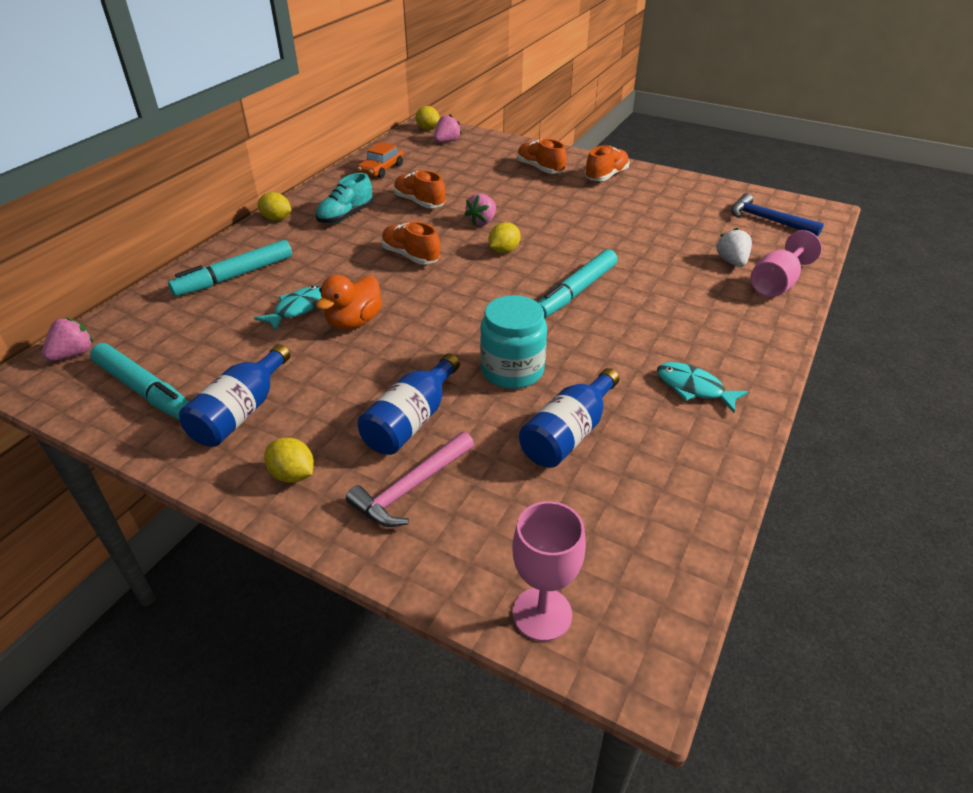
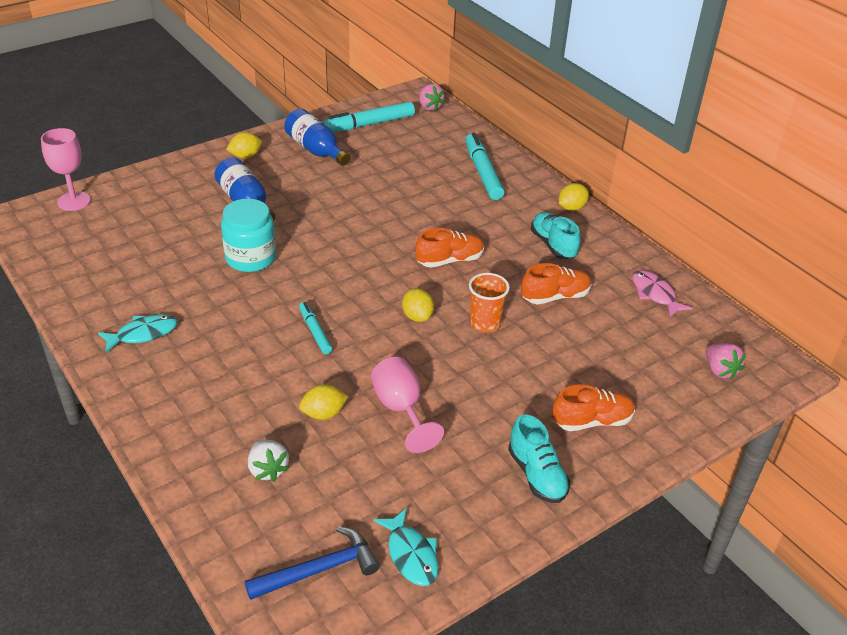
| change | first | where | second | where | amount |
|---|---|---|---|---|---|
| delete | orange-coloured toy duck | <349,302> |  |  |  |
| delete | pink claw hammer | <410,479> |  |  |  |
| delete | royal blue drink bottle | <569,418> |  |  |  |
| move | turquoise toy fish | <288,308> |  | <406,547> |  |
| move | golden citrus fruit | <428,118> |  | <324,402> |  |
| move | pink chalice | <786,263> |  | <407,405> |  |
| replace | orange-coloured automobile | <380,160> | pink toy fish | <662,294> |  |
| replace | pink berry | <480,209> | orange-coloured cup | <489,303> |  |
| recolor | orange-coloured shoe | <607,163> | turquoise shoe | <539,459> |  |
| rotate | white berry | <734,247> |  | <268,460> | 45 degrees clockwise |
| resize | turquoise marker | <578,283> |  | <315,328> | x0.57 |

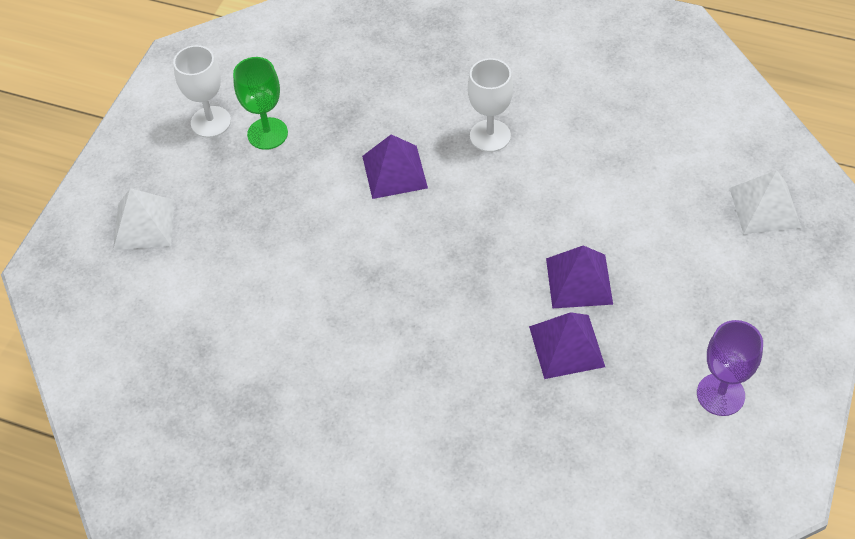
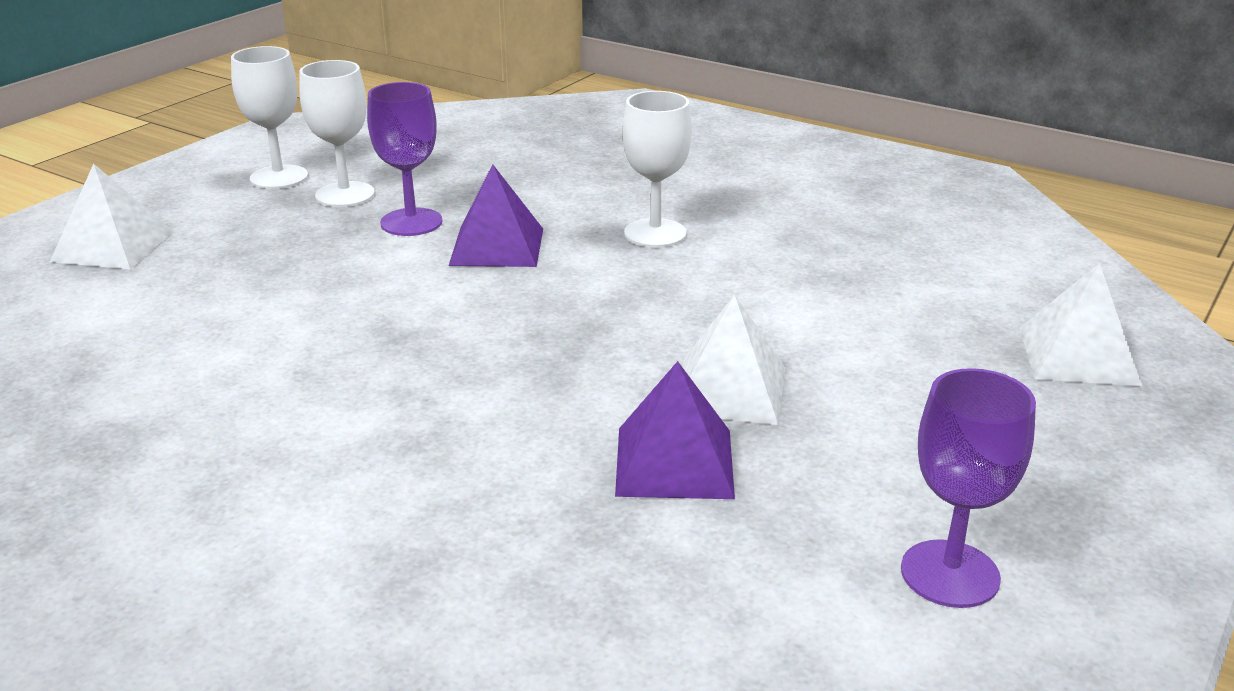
| change | first | where | second | where | amount |
|---|---|---|---|---|---|
| insert |  |  | royal purple chalice | <404,159> |  |
| recolor | emerald chalice | <260,103> | white chalice | <337,133> |  |
| recolor | royal purple pyramid | <579,277> | white pyramid | <733,360> |  |

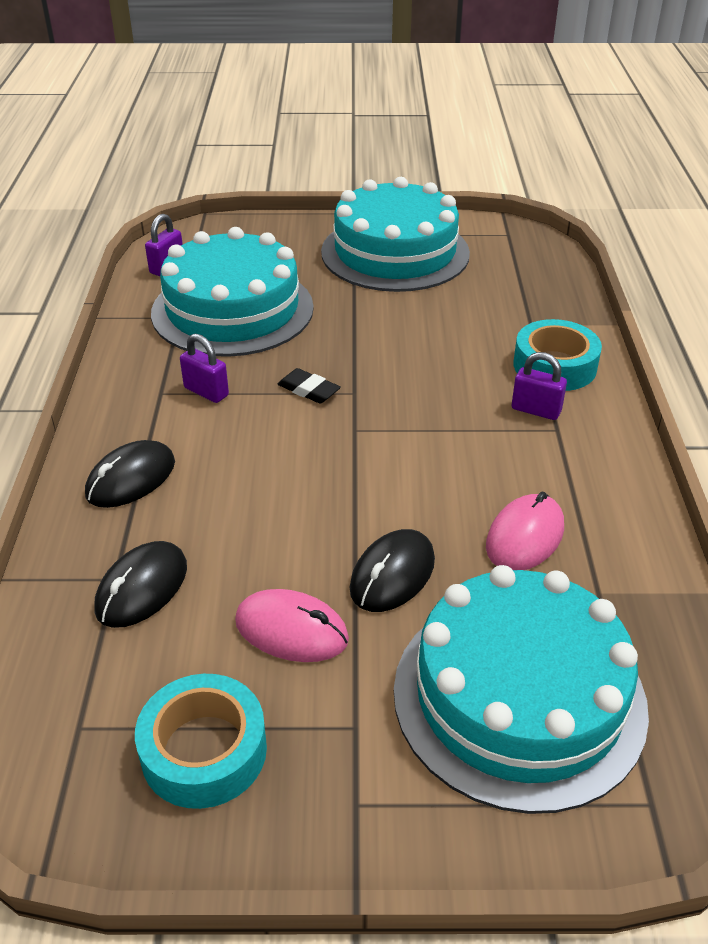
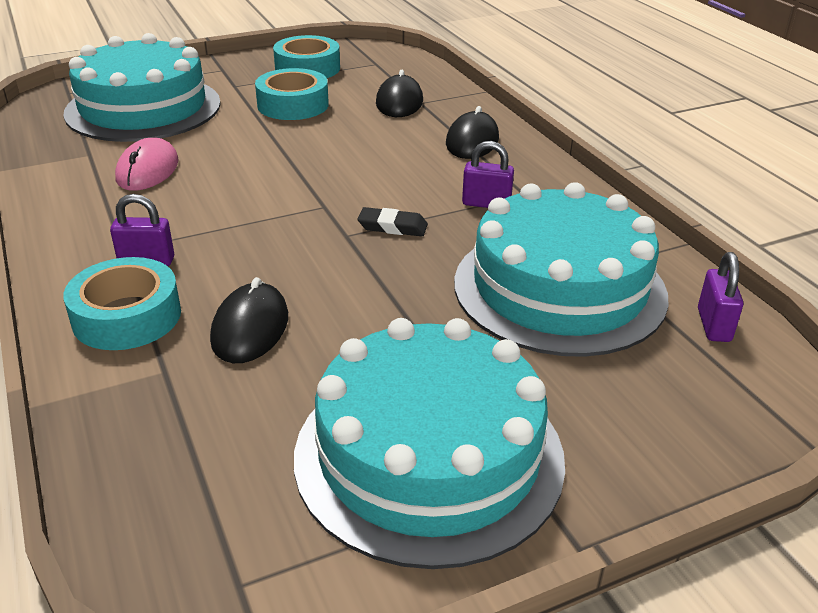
| change | first | where | second | where | amount |
|---|---|---|---|---|---|
| move | jet-black computer mouse | <392,570> |  | <249,320> |  |
| replace | pink computer mouse | <292,625> | turquoise tape | <292,94> |  |

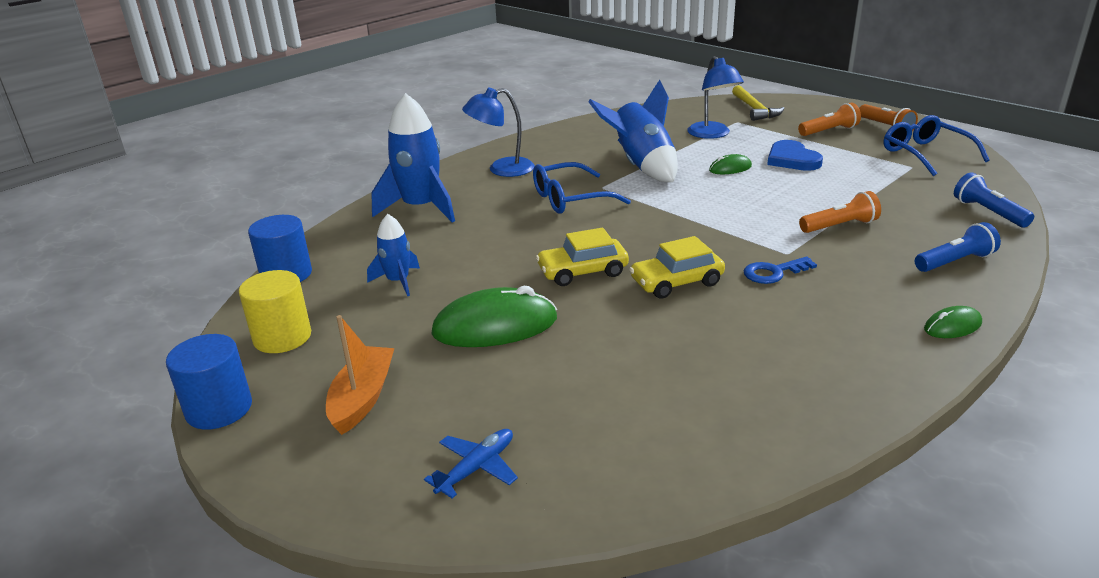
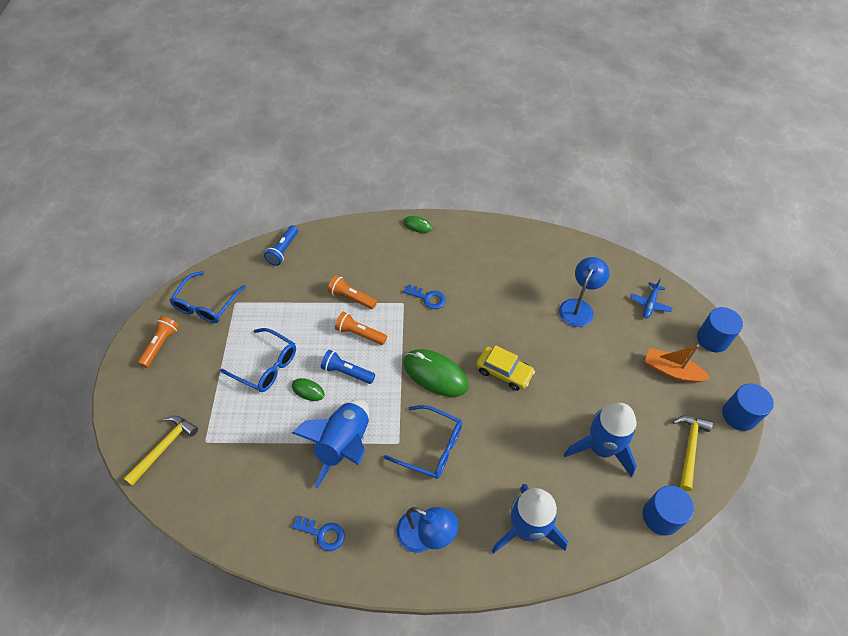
| change | first | where | second | where | amount |
|---|---|---|---|---|---|
| delete | golden automobile | <677,267> |  |  |  |
| insert |  |  | royal blue latchkey | <318,533> |  |
| insert |  |  | royal blue cylinder | <720,329> |  |
| move | emerald computer mouse | <494,316> |  | <436,373> |  |
| move | royal blue lamp | <715,97> |  | <584,292> |  |
| move | orange-coloured torch | <829,119> |  | <361,328> |  |
| move | royal blue torch | <958,247> |  | <348,367> |  |
| replace | golden cylinder | <275,311> | golden claw hammer | <693,453> |  |
| replace | royal blue heart shape | <795,155> | royal blue eyeglasses | <258,360> |  |
| rotate | orange-coloured sailboat | <360,375> |  | <678,364> | 60 degrees clockwise |
| rotate | royal blue toy plane | <471,463> |  | <651,299> | 60 degrees counterclockwise |
| resize | royal blue rocket | <393,255> |  | <600,440> | x1.83 |

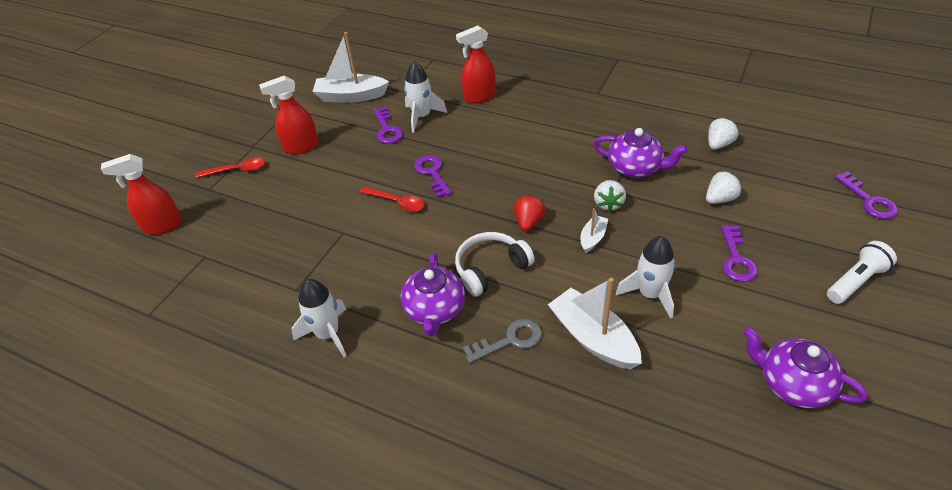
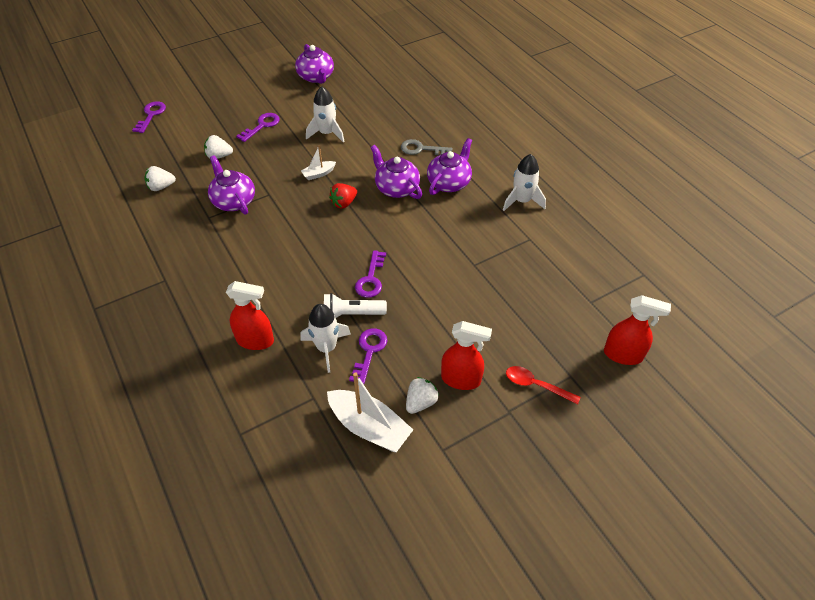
| change | first | where | second | where | amount |
|---|---|---|---|---|---|
| delete | crimson teaspoon | <392,199> |  |  |  |
| delete | white sailboat | <595,323> |  |  |  |
| move | white berry | <610,196> |  | <422,395> |  |
| move | white torch | <862,272> |  | <355,305> |  |
| replace | white headphones | <495,264> | royal purple teapot | <396,172> |  |

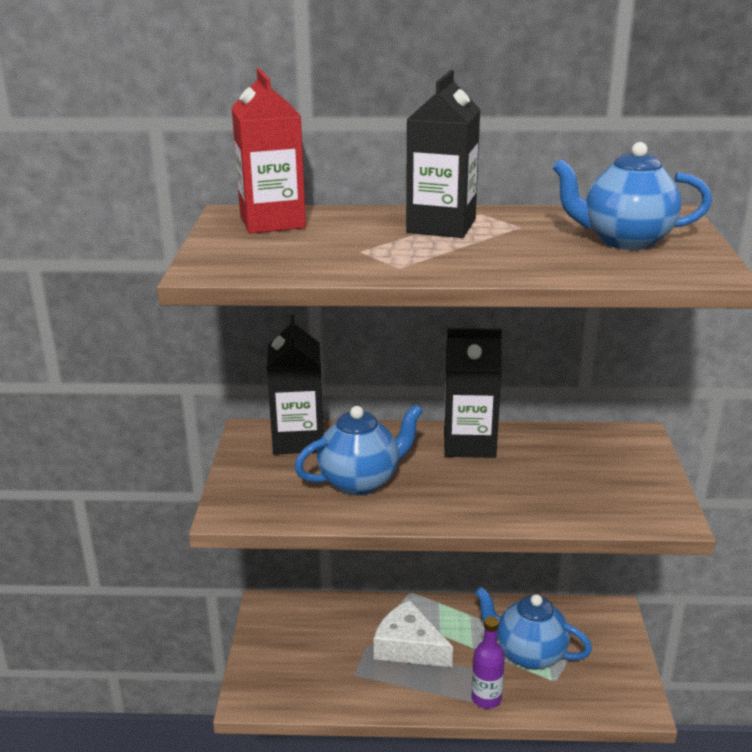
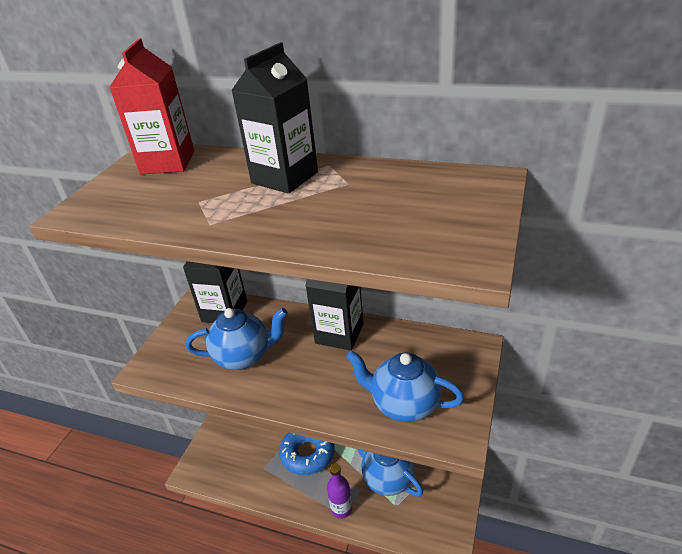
| change | first | where | second | where | amount |
|---|---|---|---|---|---|
| move | royal blue teapot | <632,196> |  | <405,386> |  |
| replace | white piece of cheese | <413,633> | royal blue glazed donut | <307,454> |  |

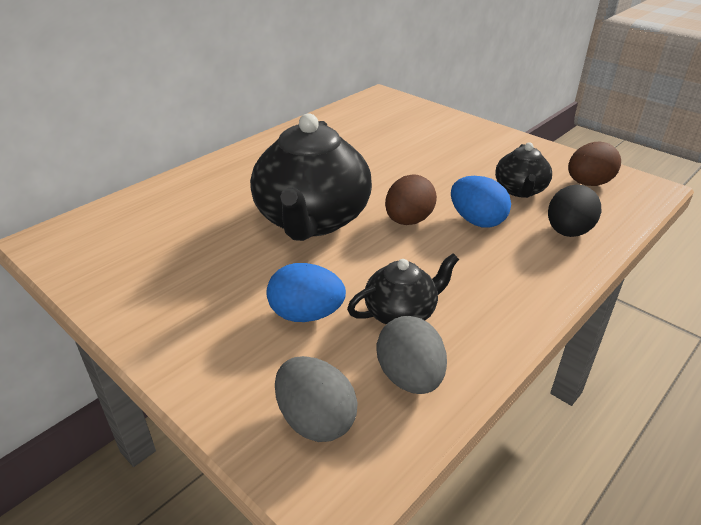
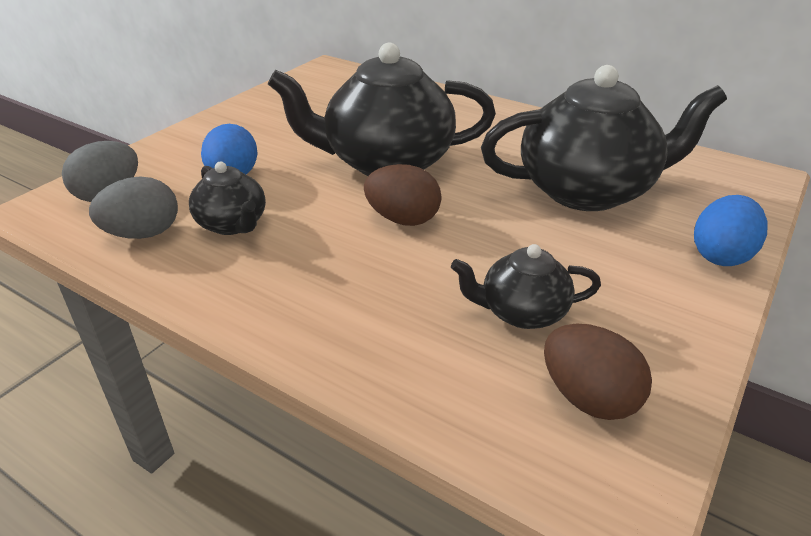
| change | first | where | second | where | amount |
|---|---|---|---|---|---|
| delete | jet-black toy egg | <574,211> |  |  |  |
| insert |  |  | jet-black teapot | <604,138> |  |
| move | royal blue toy egg | <481,201> |  | <730,230> |  |

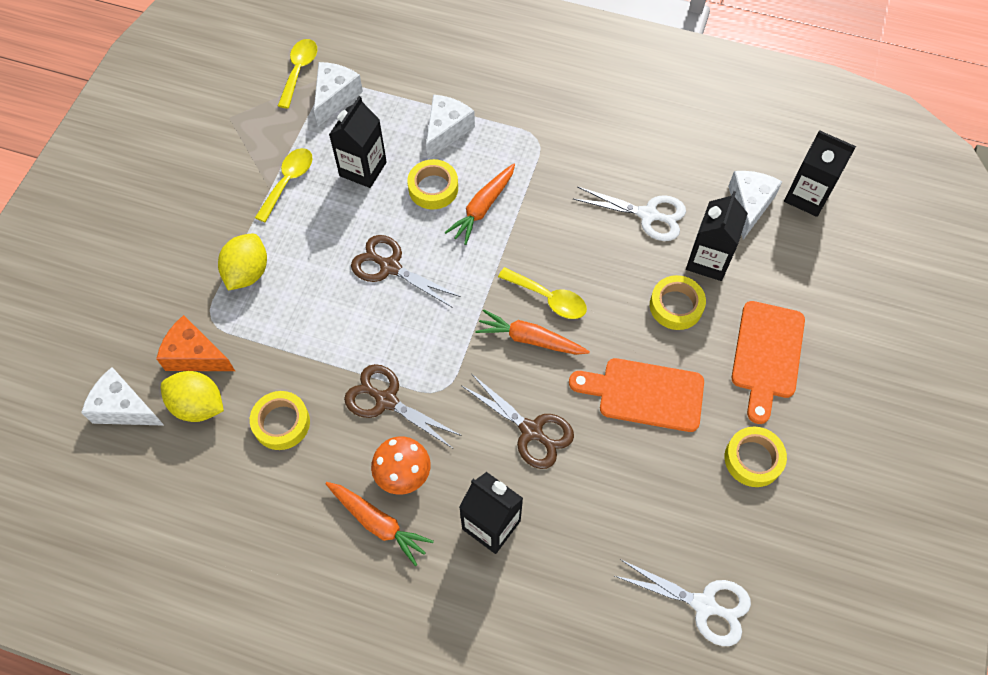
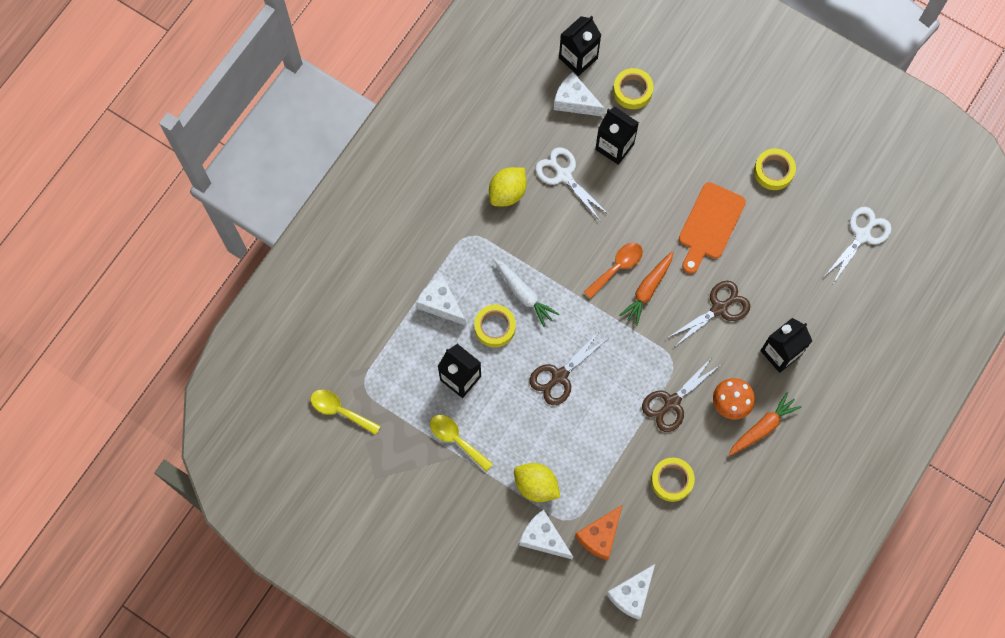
| change | first | where | second | where | amount |
|---|---|---|---|---|---|
| delete | orange-coloured bread board | <768,362> |  |  |  |
| move | golden citrus fruit | <192,396> |  | <508,186> |  |
| move | white piece of cheese | <338,94> |  | <546,534> |  |
| move | golden tape | <678,302> |  | <633,88> |  |
| recolor | orange-coloured root vegetable | <479,204> | white root vegetable | <526,293> |  |
| recolor | golden teaspoon | <542,293> | orange-coloured teaspoon | <613,271> |  |
| rotate | white scissors | <629,213> |  | <572,184> | 75 degrees counterclockwise |

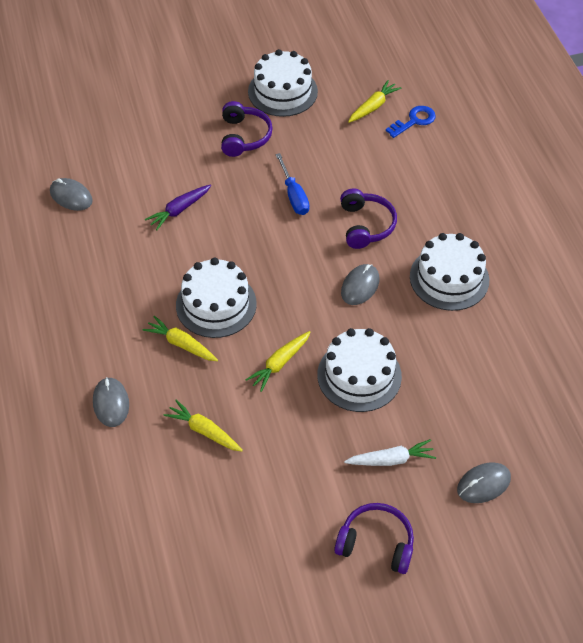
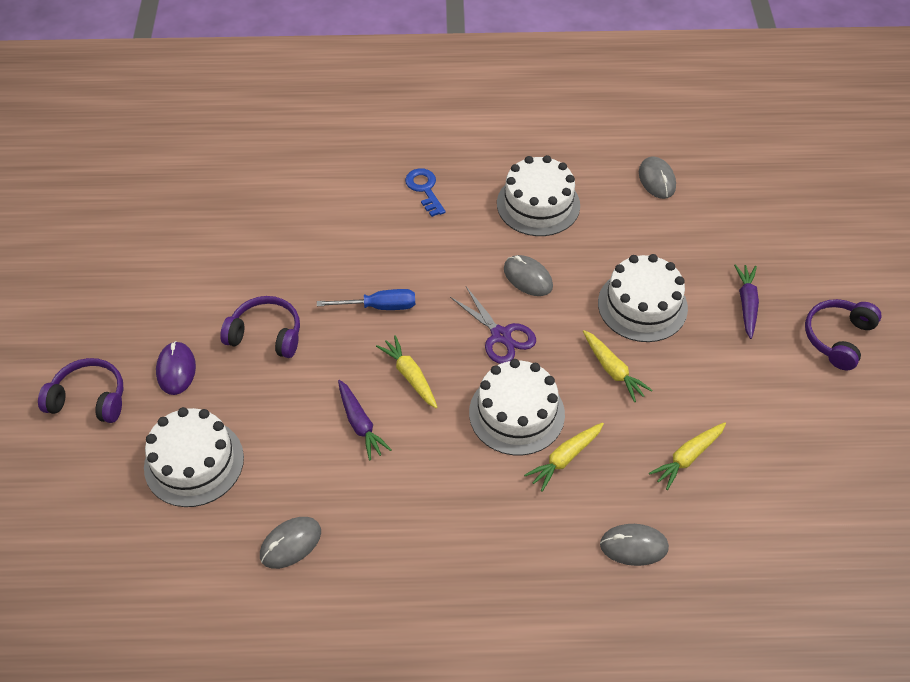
| change | first | where | second | where | amount |
|---|---|---|---|---|---|
| insert |  |  | royal purple computer mouse | <176,368> |  |
| insert |  |  | royal purple scissors | <493,325> |  |
| move | white cake | <283,83> |  | <194,457> |  |
| move | royal purple headphones | <368,219> |  | <81,390> |  |
| move | golden root vegetable | <375,101> |  | <407,372> |  |
| move | royal blue latchkey | <411,122> |  | <425,192> |  |
| move | grey computer mouse | <484,482> |  | <657,177> |  |
| recolor | white root vegetable | <390,452> | royal purple root vegetable | <746,301> |  |

